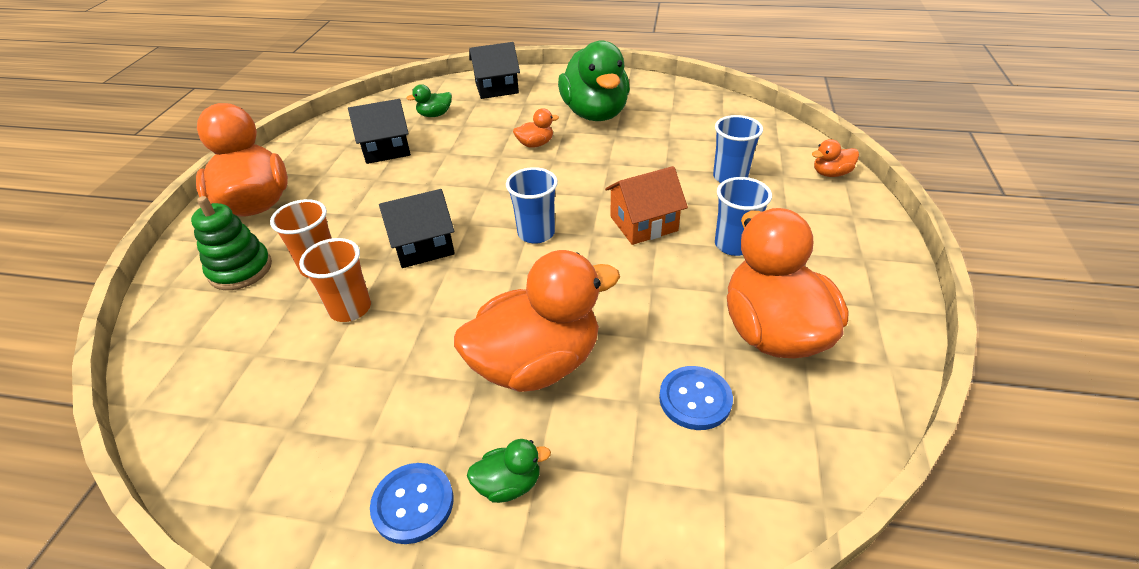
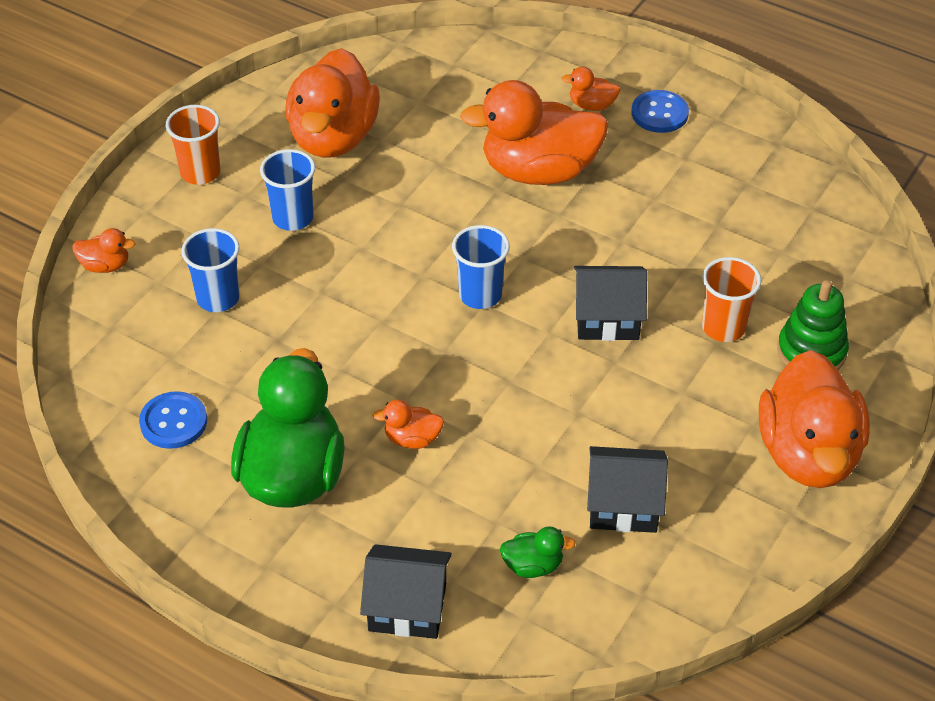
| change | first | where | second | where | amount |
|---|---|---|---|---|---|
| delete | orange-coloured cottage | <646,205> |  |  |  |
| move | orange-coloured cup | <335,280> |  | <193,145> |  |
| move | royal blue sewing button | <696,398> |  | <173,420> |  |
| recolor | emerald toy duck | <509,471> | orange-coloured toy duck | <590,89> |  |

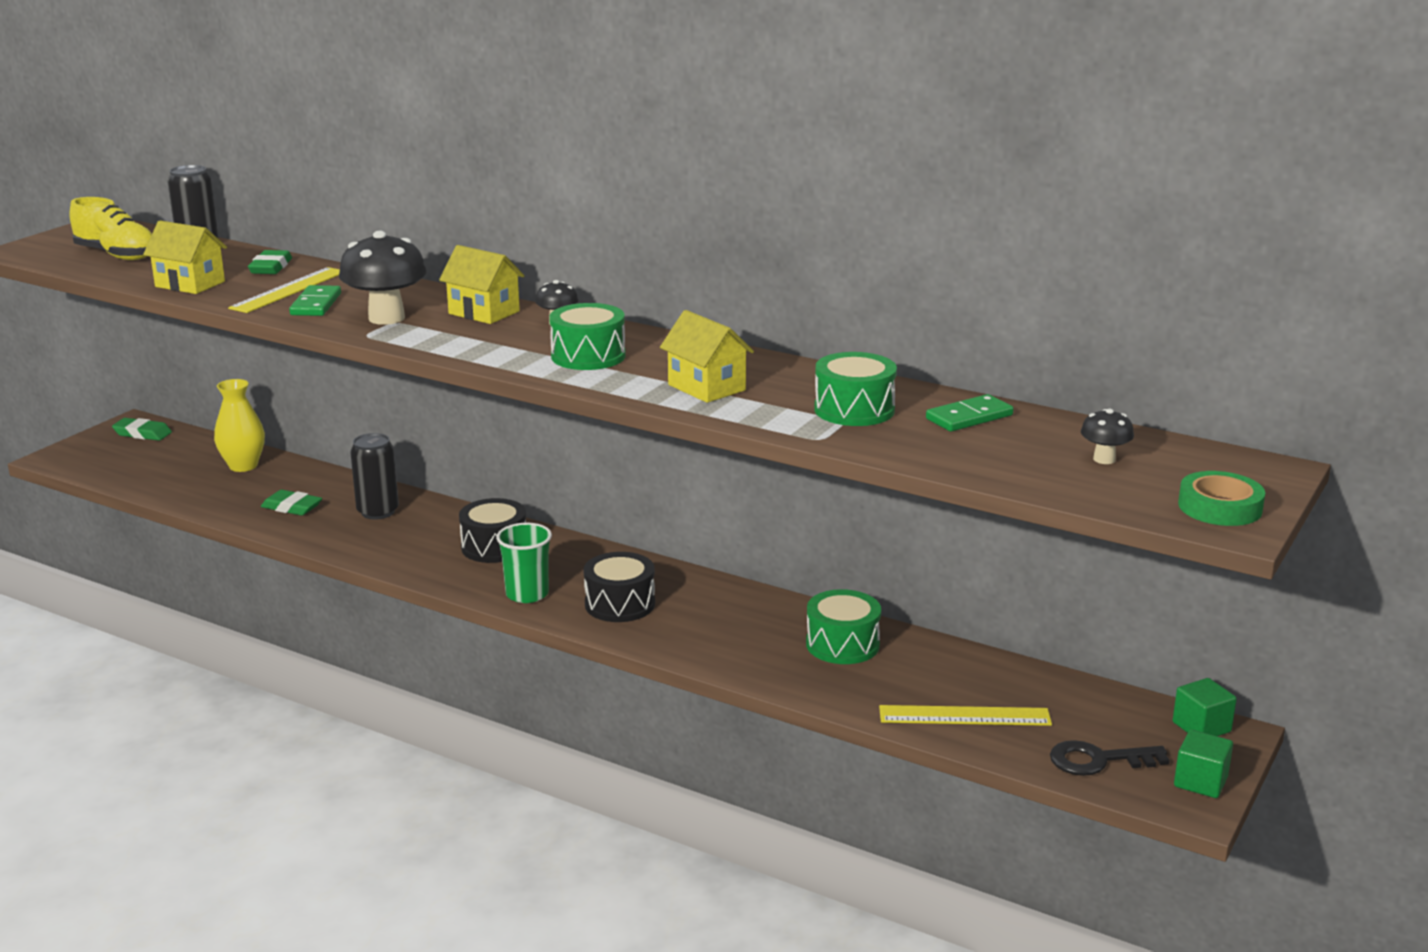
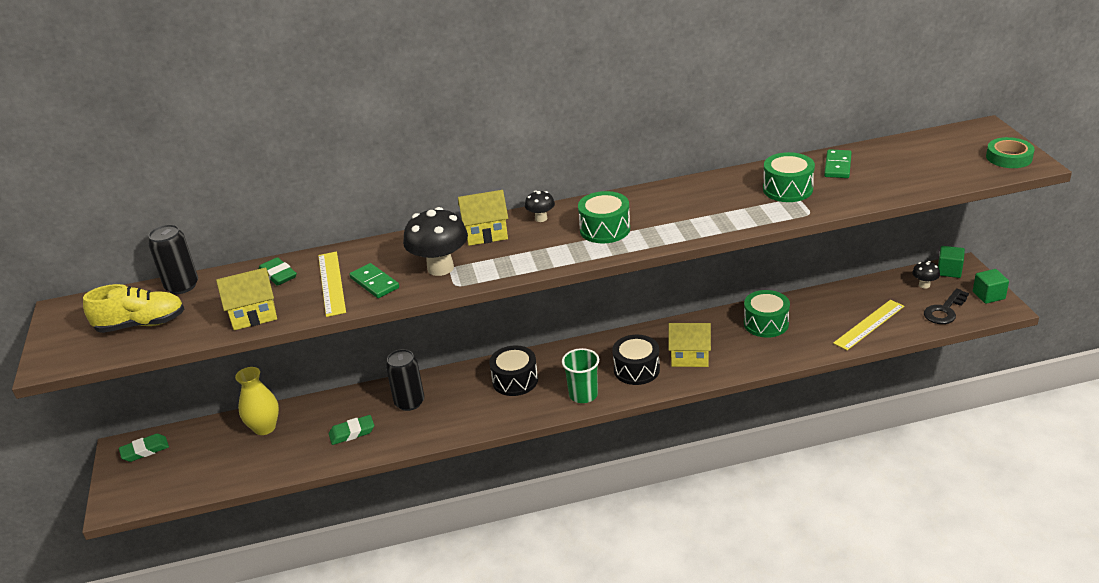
| change | first | where | second | where | amount |
|---|---|---|---|---|---|
| move | golden cottage | <707,356> |  | <689,345> |  |
| move | jet-black toadstool | <1107,436> |  | <926,275> |  |

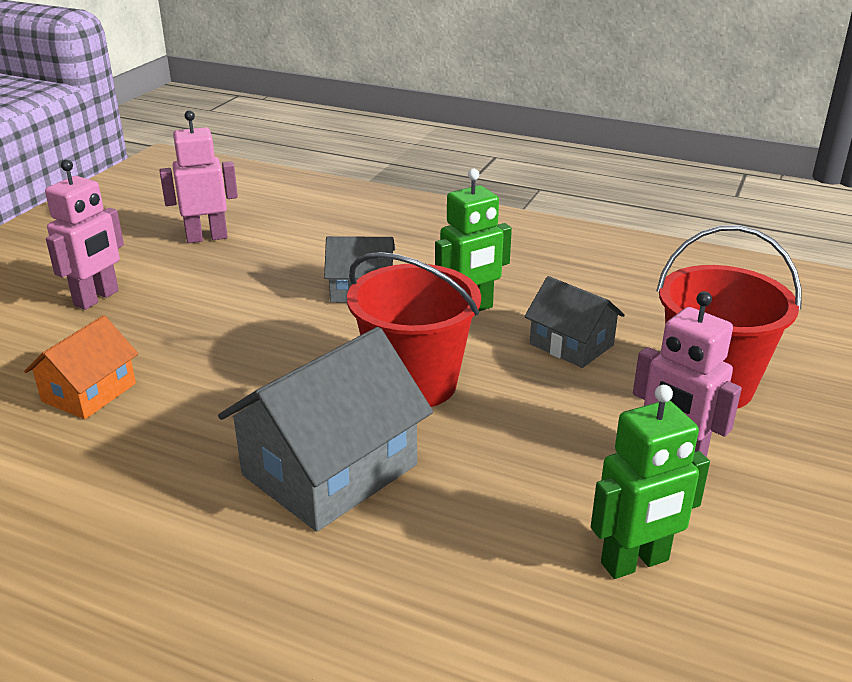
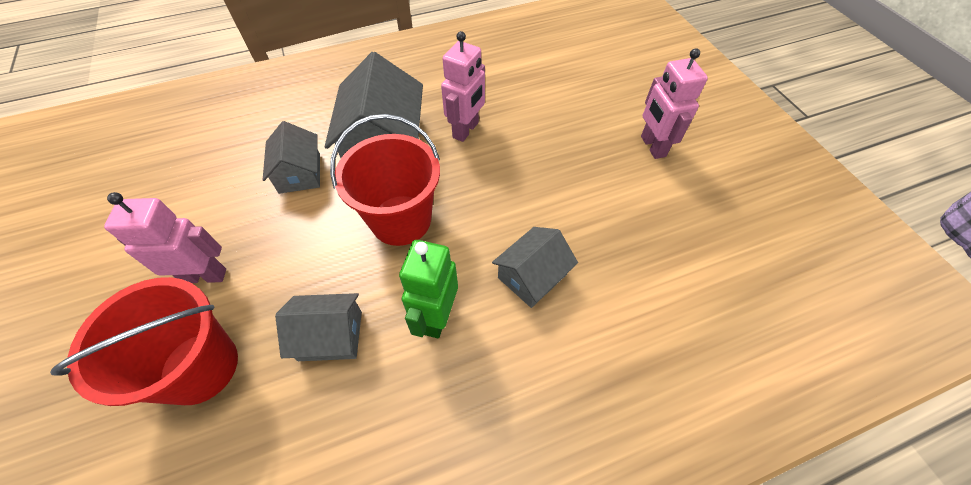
| change | first | where | second | where | amount |
|---|---|---|---|---|---|
| delete | orange-coloured cottage | <81,367> |  |  |  |
| delete | emerald robot figure | <650,482> |  |  |  |
| insert |  |  | grey cottage | <291,157> |  |
| move | pink robot figure | <198,176> |  | <463,86> |  |

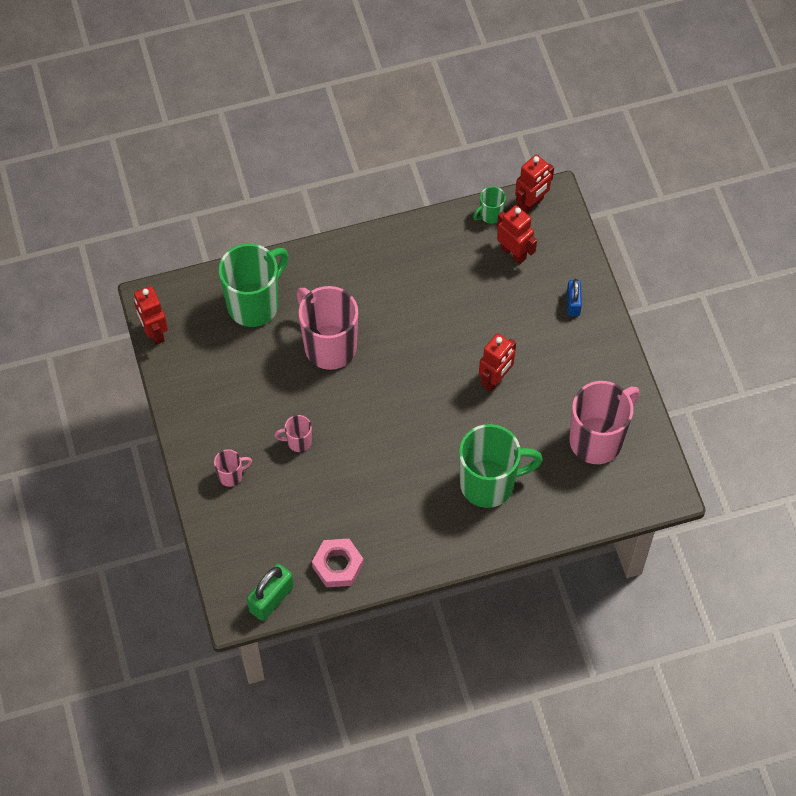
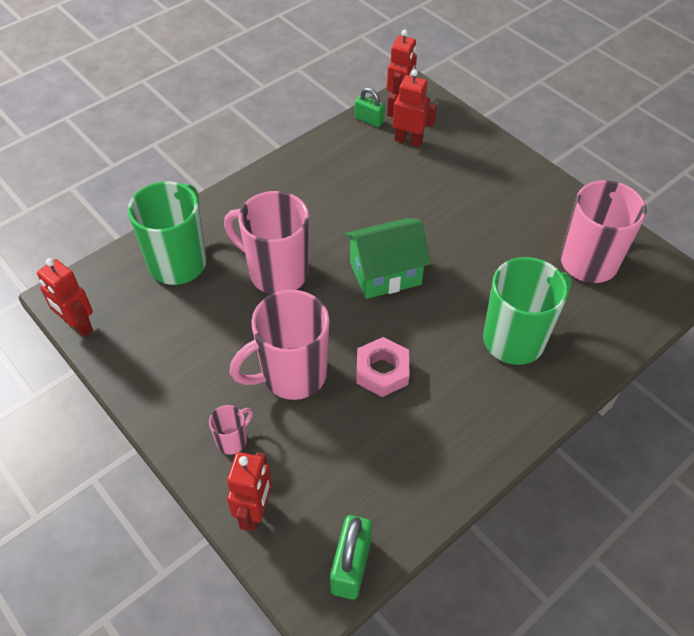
| change | first | where | second | where | amount |
|---|---|---|---|---|---|
| delete | royal blue lock | <574,297> |  |  |  |
| insert |  |  | emerald cottage | <388,258> |  |
| move | pink nut | <338,563> |  | <382,367> |  |
| move | crimson robot figure | <497,362> |  | <249,491> |  |
| replace | emerald tea mug | <489,205> | emerald lock | <370,107> |  |
| resize | pink tea mug | <293,433> |  | <279,345> | x2.22 |

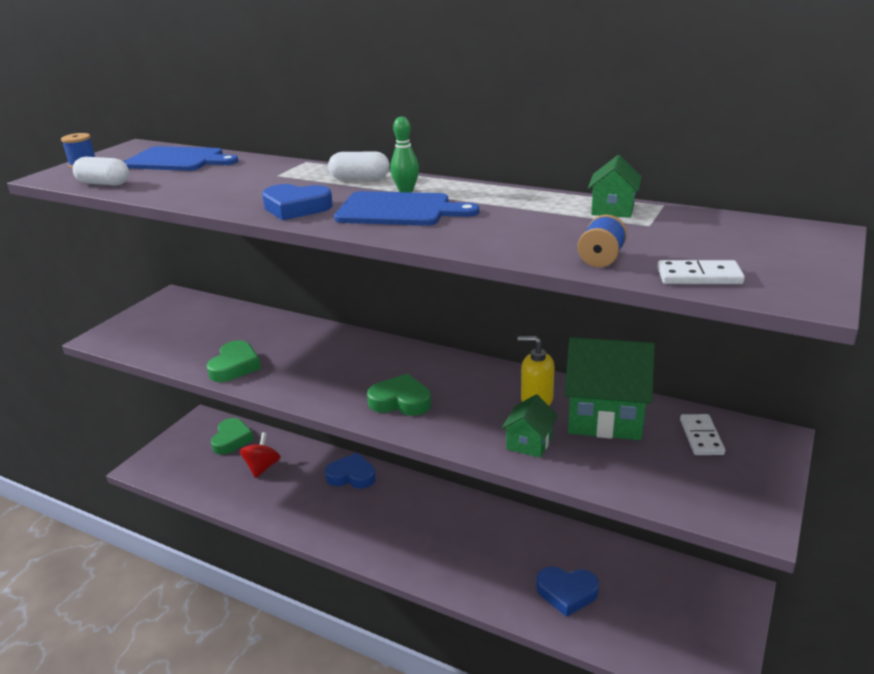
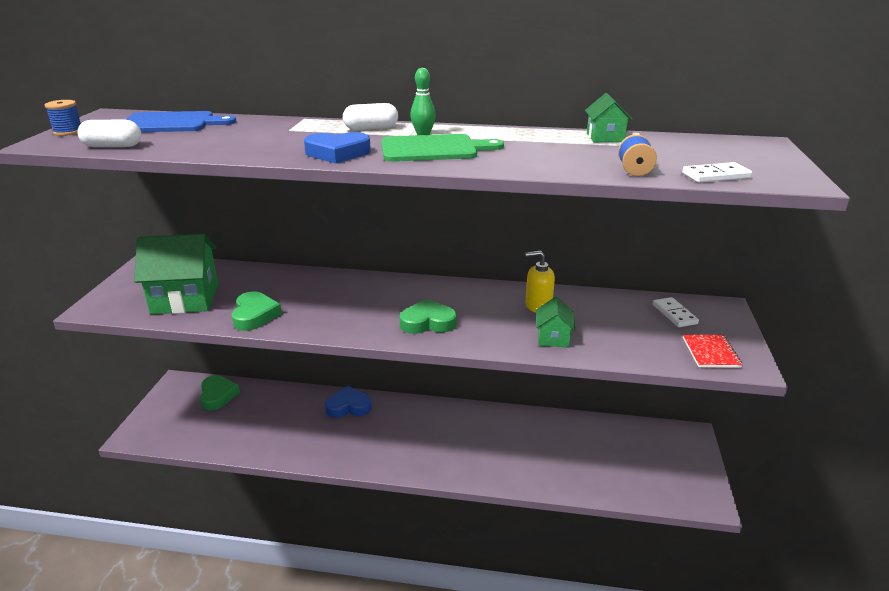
| change | first | where | second | where | amount |
|---|---|---|---|---|---|
| delete | crimson whirligig | <260,455> |  |  |  |
| delete | royal blue heart shape | <567,592> |  |  |  |
| insert |  |  | crimson notebook | <713,351> |  |
| move | emerald cottage | <610,388> |  | <176,274> |  |
| recolor | royal blue bread board | <406,208> | emerald bread board | <442,148> |  |

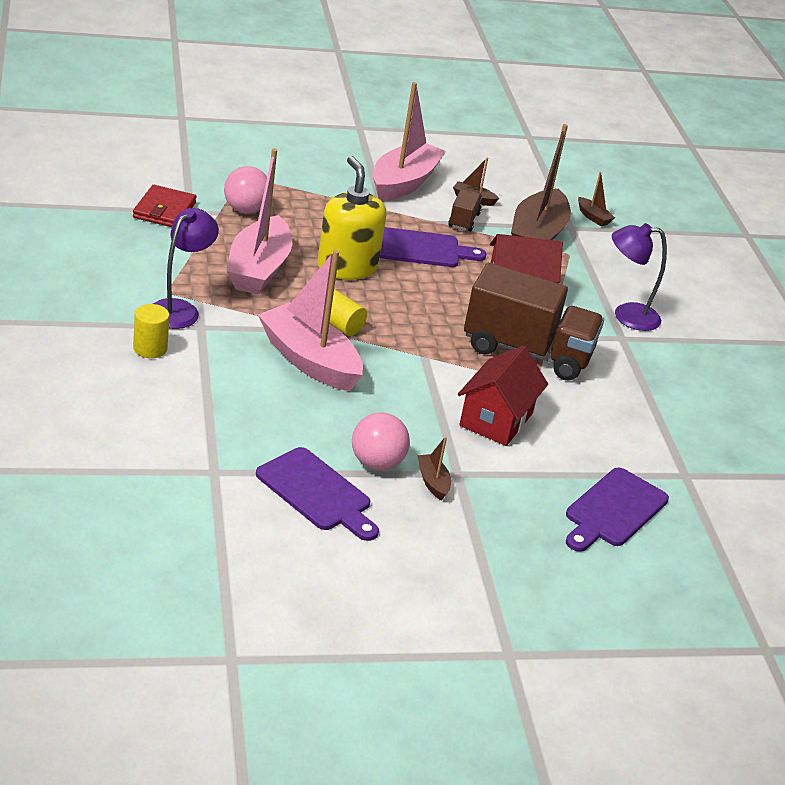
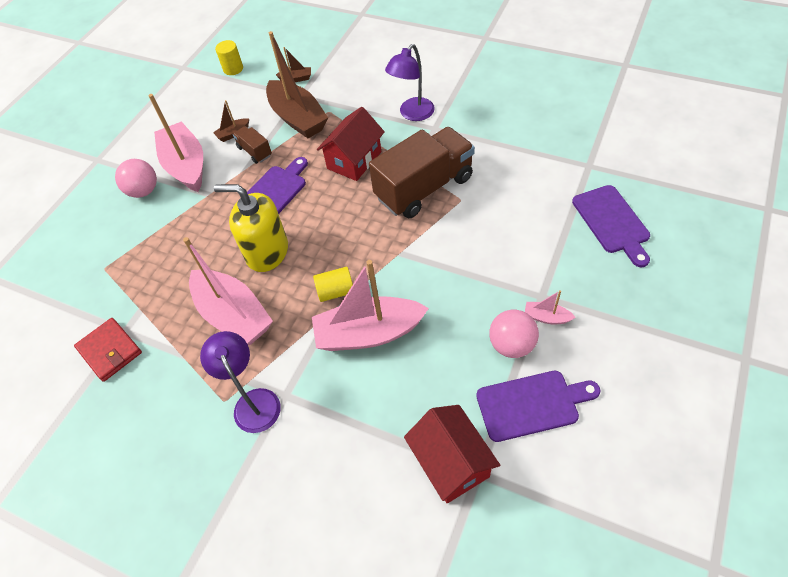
| change | first | where | second | where | amount |
|---|---|---|---|---|---|
| move | golden cylinder | <151,331> |  | <229,57> |  |
| move | pink play ball | <245,189> |  | <136,178> |  |
| move | crimson cottage | <503,396> |  | <452,454> |  |
| recolor | brown sailboat | <434,469> | pink sailboat | <550,307> |  |

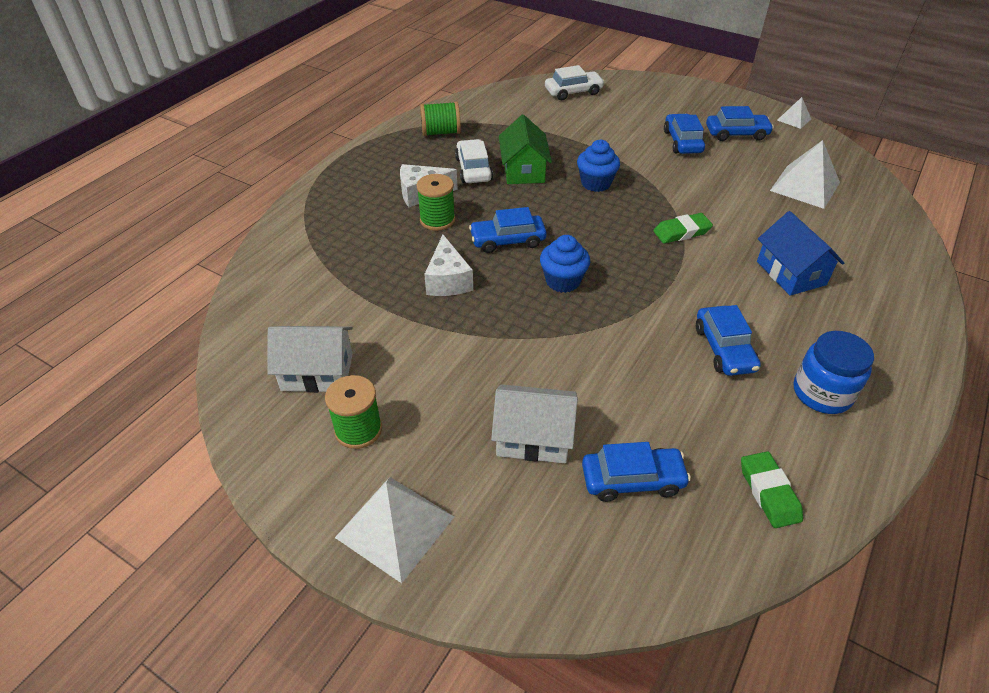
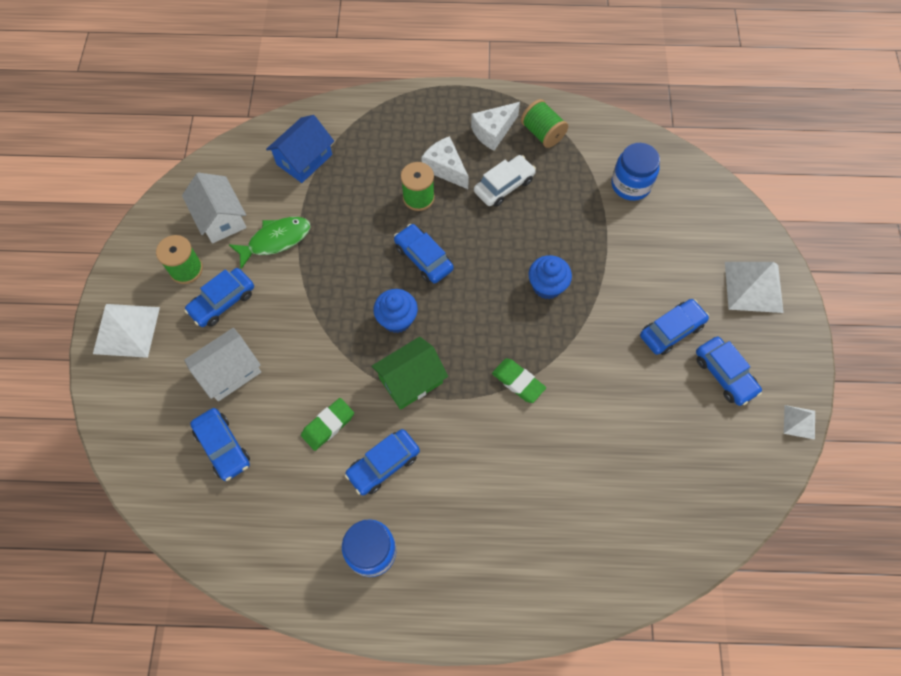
| change | first | where | second | where | amount |
|---|---|---|---|---|---|
| delete | white automobile | <575,82> |  |  |  |
| insert |  |  | royal blue automobile | <219,297> |  |
| insert |  |  | emerald toy fish | <269,243> |  |
| insert |  |  | royal blue preserve jar | <635,172> |  |
| move | white piece of cheese | <448,265> |  | <495,126> |  |
| move | emerald cottage | <525,149> |  | <409,373> |  |
| move | emerald pencil eraser | <772,489> |  | <327,424> |  |
| move | royal blue cottage | <800,253> |  | <300,149> |  |
| move | white pyramid | <805,174> |  | <754,287> |  |
| rotate | white cottage | <534,423> |  | <222,364> | 75 degrees clockwise |

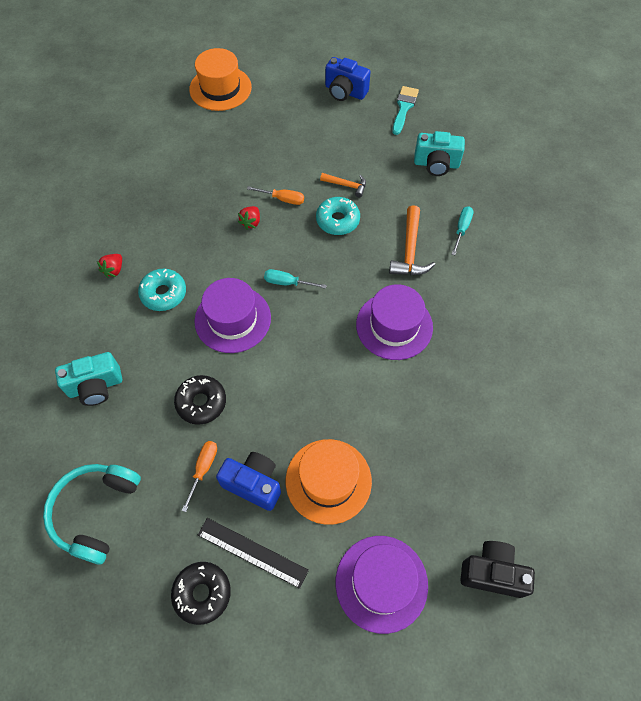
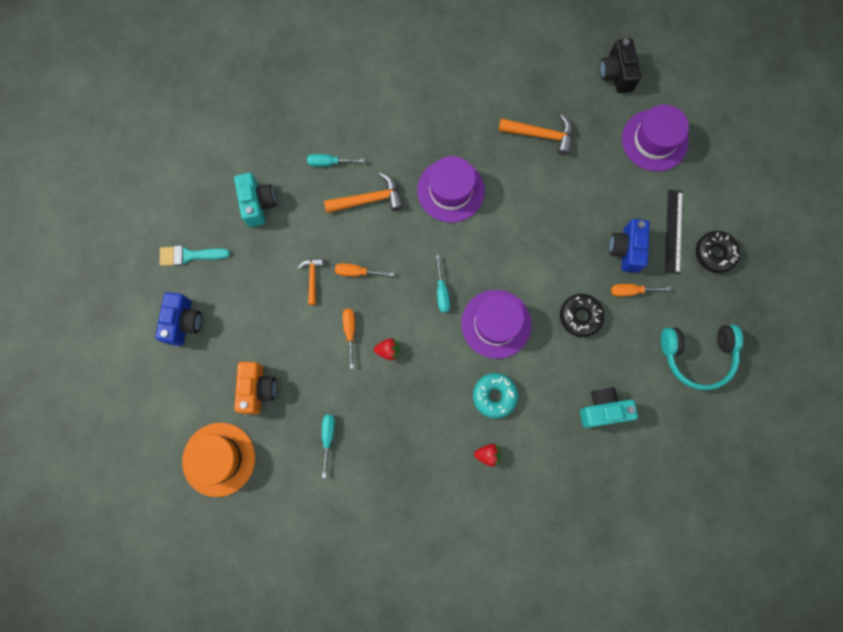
| change | first | where | second | where | amount |
|---|---|---|---|---|---|
| delete | orange-coloured tall hat | <329,482> |  |  |  |
| insert |  |  | orange-coloured photo camera | <255,388> |  |
| insert |  |  | turquoise flat screwdriver | <328,446> |  |
| insert |  |  | orange-coloured claw hammer | <535,134> |  |
| replace | turquoise glazed donut | <338,216> | orange-coloured flat screwdriver | <364,270> |  |
| rotate | turquoise photo camera | <88,379> |  | <609,407> | 60 degrees counterclockwise |

